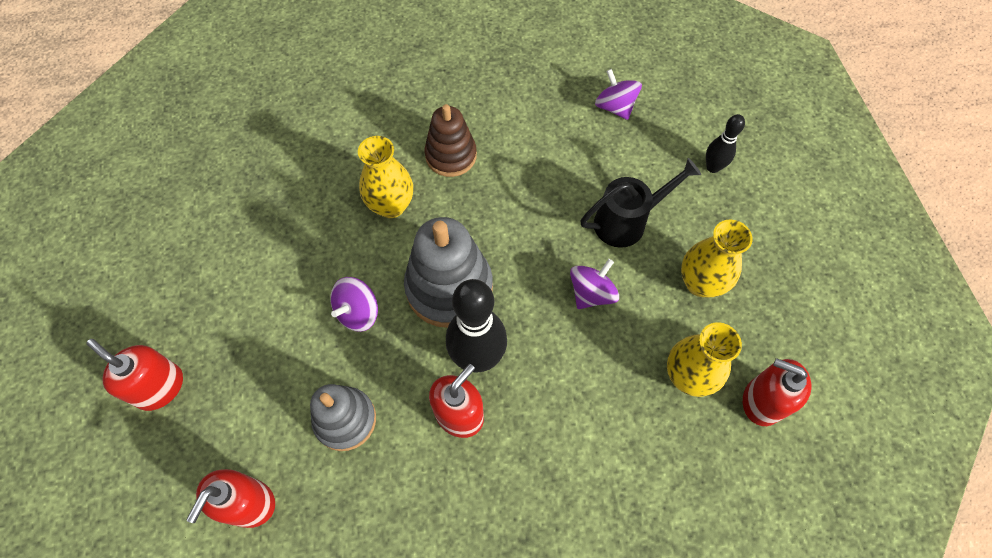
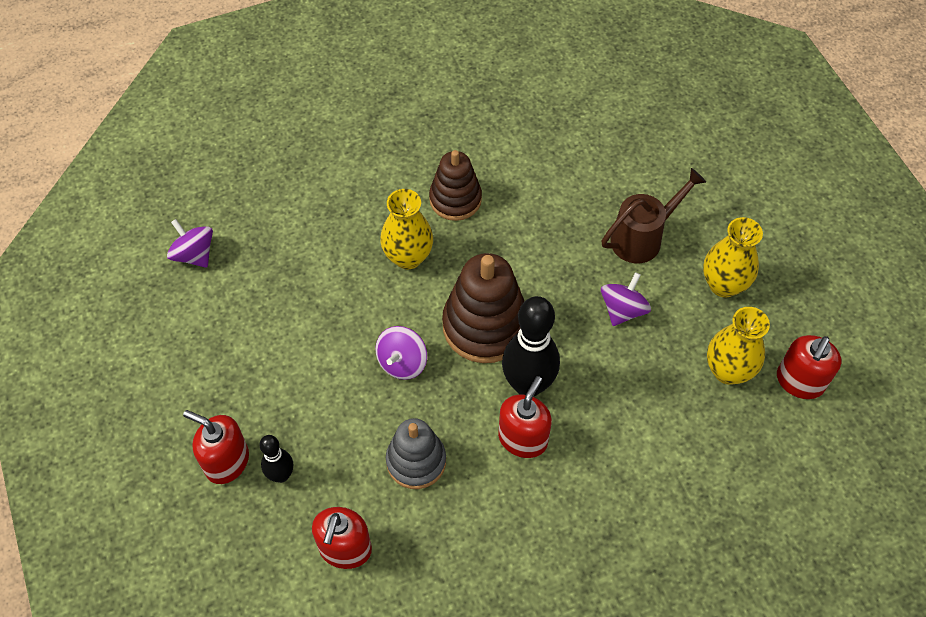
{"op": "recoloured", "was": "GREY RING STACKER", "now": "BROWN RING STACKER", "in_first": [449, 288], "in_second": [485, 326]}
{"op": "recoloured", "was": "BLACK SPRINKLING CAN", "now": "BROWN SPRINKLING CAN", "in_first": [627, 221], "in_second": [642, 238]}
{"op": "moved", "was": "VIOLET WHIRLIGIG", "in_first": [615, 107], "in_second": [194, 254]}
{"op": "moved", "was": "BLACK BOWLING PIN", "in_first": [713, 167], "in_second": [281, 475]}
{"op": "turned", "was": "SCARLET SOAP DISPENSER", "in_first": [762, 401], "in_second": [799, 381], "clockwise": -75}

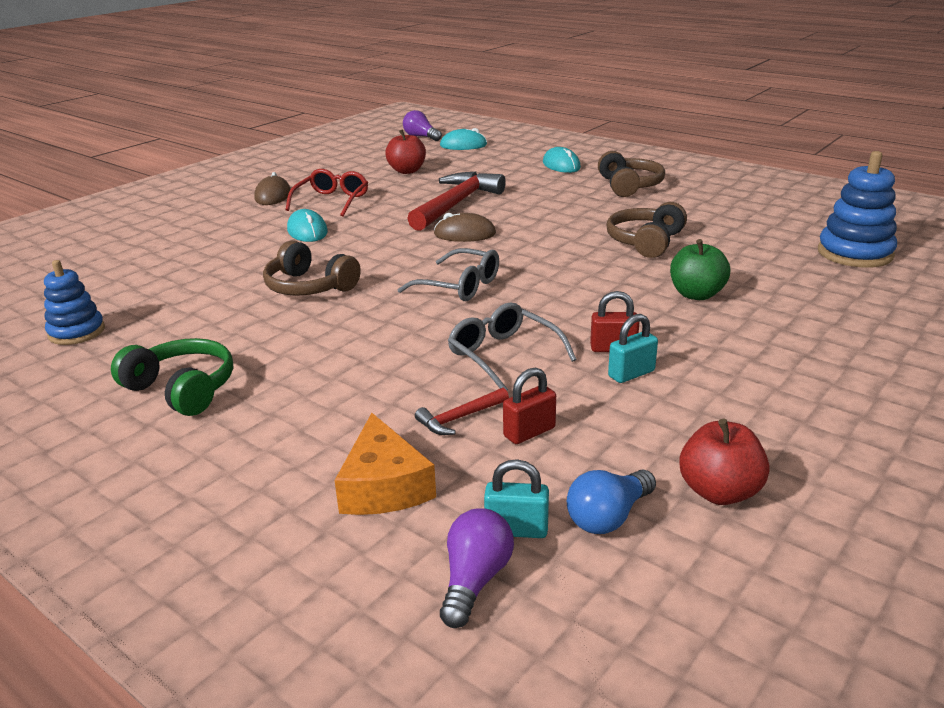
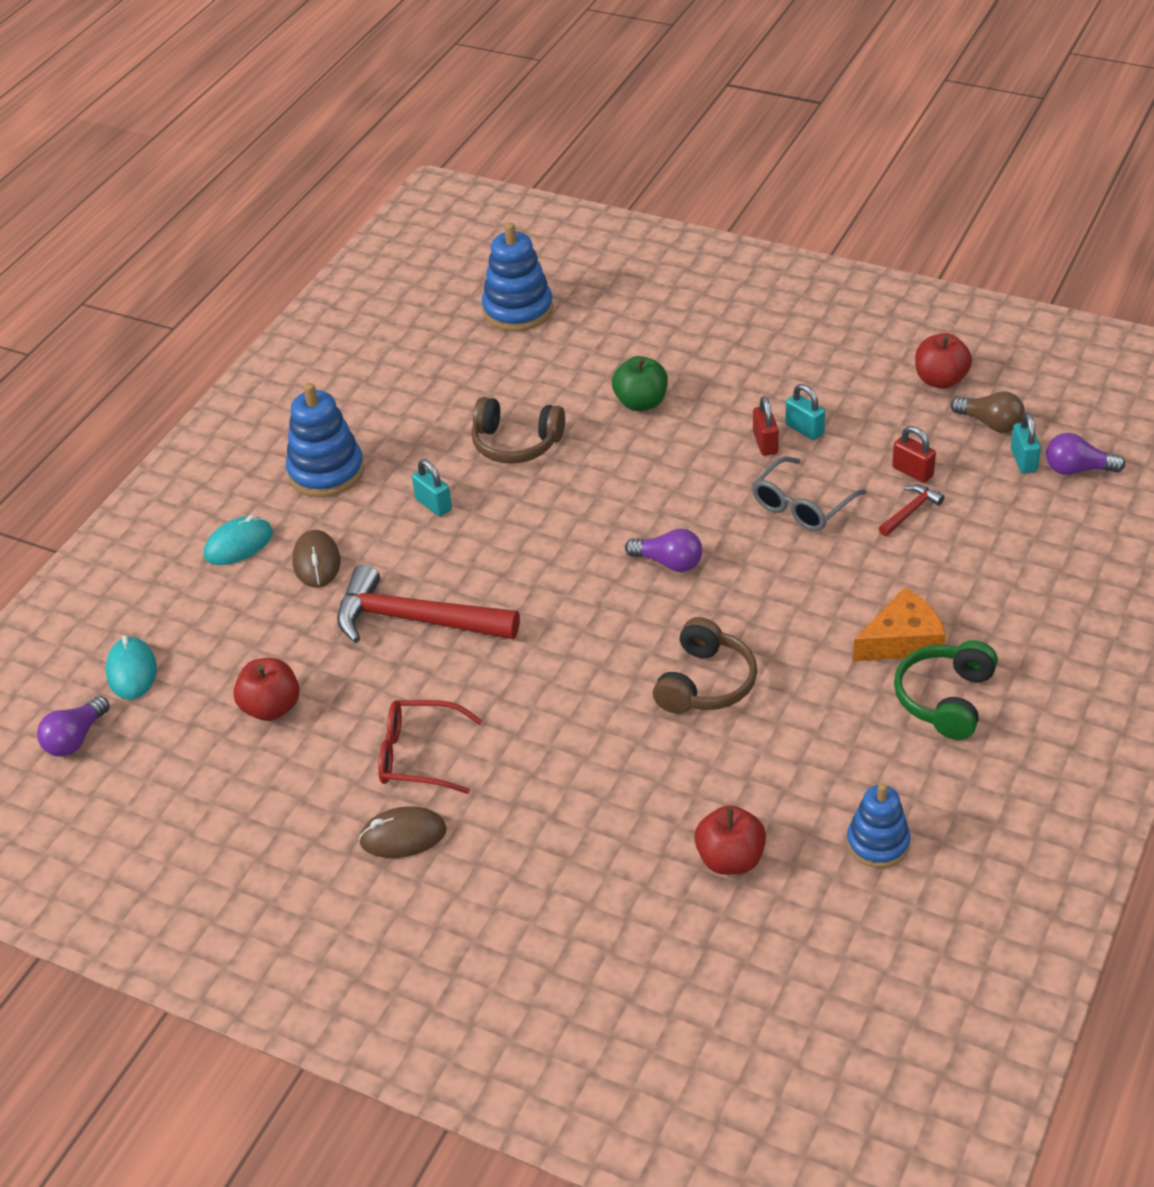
{"op": "removed", "was": "AQUA PC MOUSE", "in_first": [307, 231]}
{"op": "moved", "was": "ORANGE-COLOURED CHEESE", "in_first": [384, 486], "in_second": [902, 640]}
{"op": "replaced", "was": "GREY EYEGLASSES", "now": "VIOLET LIGHT BULB", "in_first": [459, 286], "in_second": [668, 562]}
{"op": "turned", "was": "SCARLET CLAW HAMMER", "in_first": [460, 418], "in_second": [910, 511], "clockwise": -90}
{"op": "moved", "was": "BROWN PC MOUSE", "in_first": [465, 234], "in_second": [316, 562]}
{"op": "recoloured", "was": "ROYAL BLUE LIGHT BULB", "now": "BROWN LIGHT BULB", "in_first": [608, 517], "in_second": [990, 423]}
{"op": "replaced", "was": "BROWN OVER-EAR HEADPHONES", "now": "ROYAL BLUE RING STACKER", "in_first": [629, 186], "in_second": [326, 472]}
{"op": "added", "now": "AQUA SMALL LOCK", "in_second": [433, 504]}
{"op": "added", "now": "SCARLET APPLE", "in_second": [730, 859]}

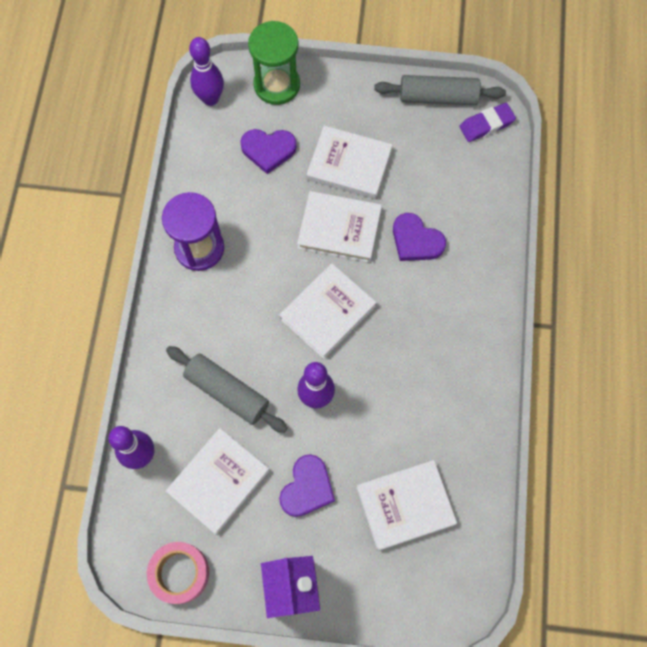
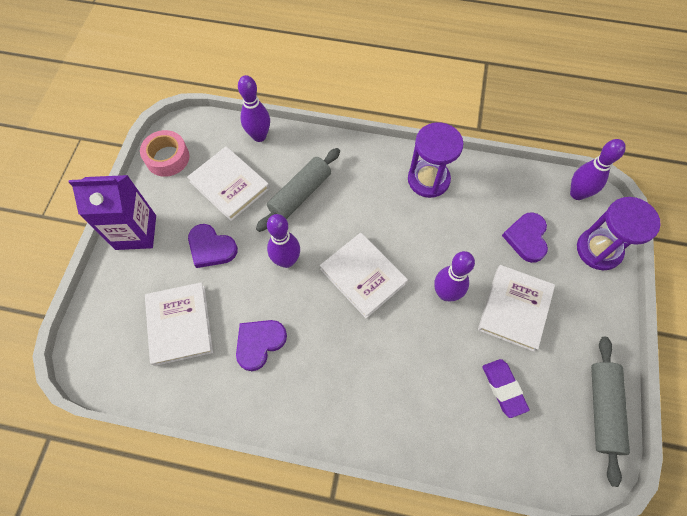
{"op": "recoloured", "was": "LEAF-GREEN SAND TIMER", "now": "VIOLET SAND TIMER", "in_first": [277, 85], "in_second": [598, 250]}
{"op": "replaced", "was": "WHITE BOOK", "now": "VIOLET BOWLING PIN", "in_first": [339, 229], "in_second": [445, 293]}
{"op": "moved", "was": "VIOLET HEART SHAPE", "in_first": [416, 240], "in_second": [259, 343]}
{"op": "moved", "was": "VIOLET PENCIL ERASER", "in_first": [486, 125], "in_second": [503, 388]}

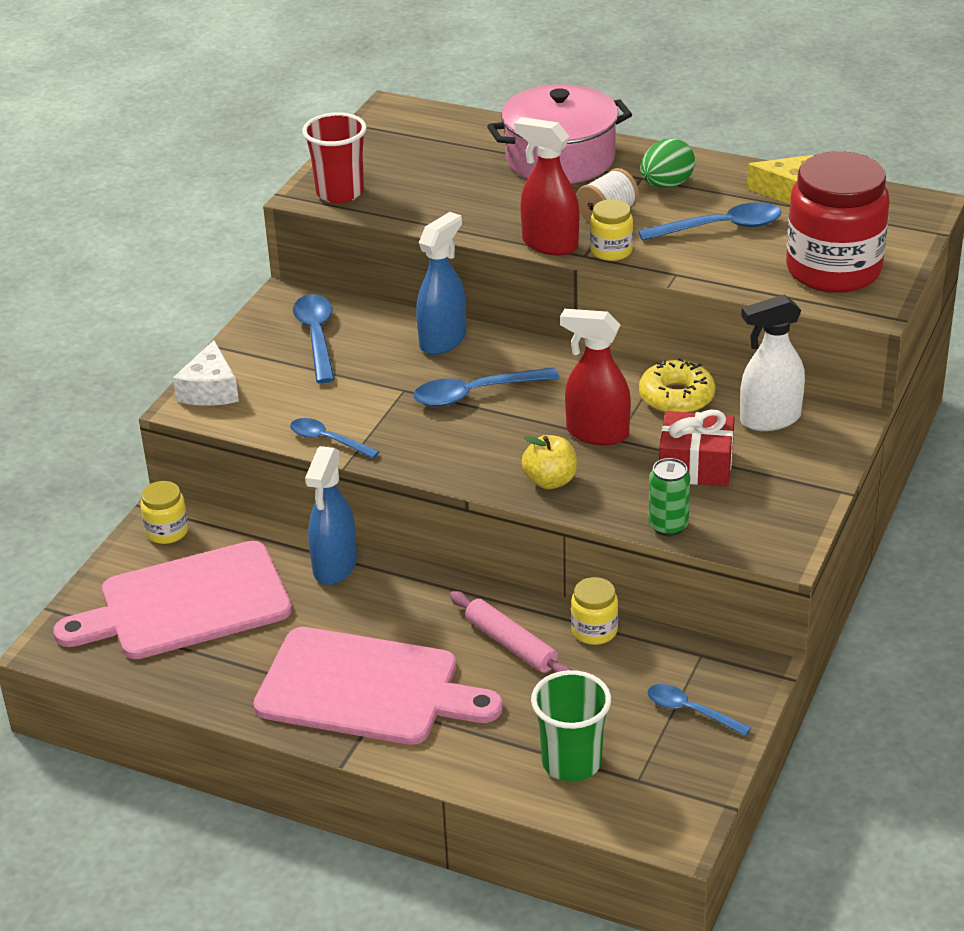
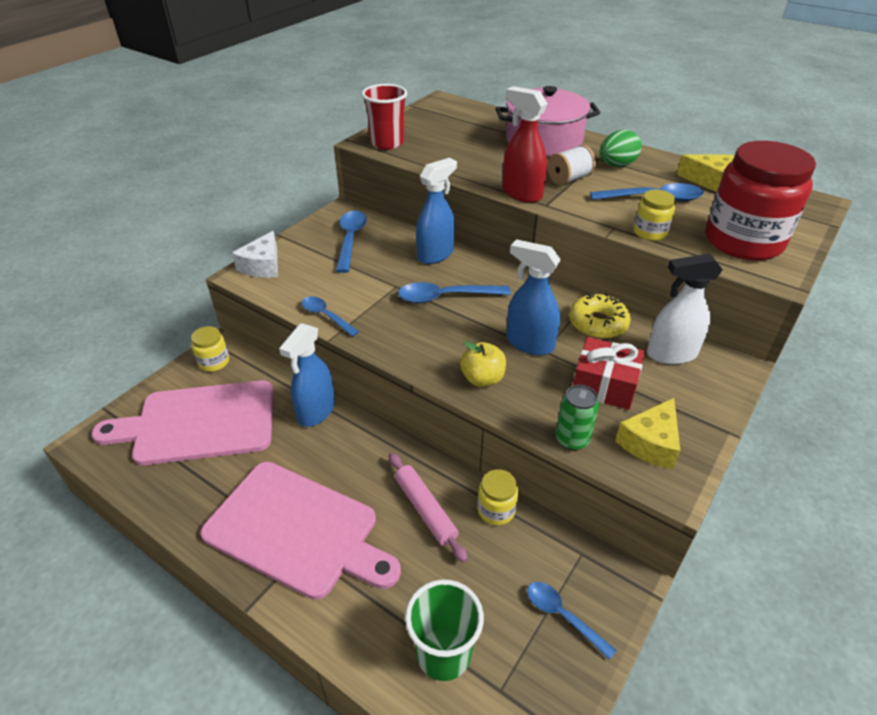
{"op": "recoloured", "was": "SCARLET SPRAYER", "now": "ROYAL BLUE SPRAYER", "in_first": [596, 433], "in_second": [529, 343]}
{"op": "moved", "was": "BRIGHT YELLOW JAR", "in_first": [611, 251], "in_second": [650, 232]}
{"op": "added", "now": "BRIGHT YELLOW CHEESE", "in_second": [650, 443]}

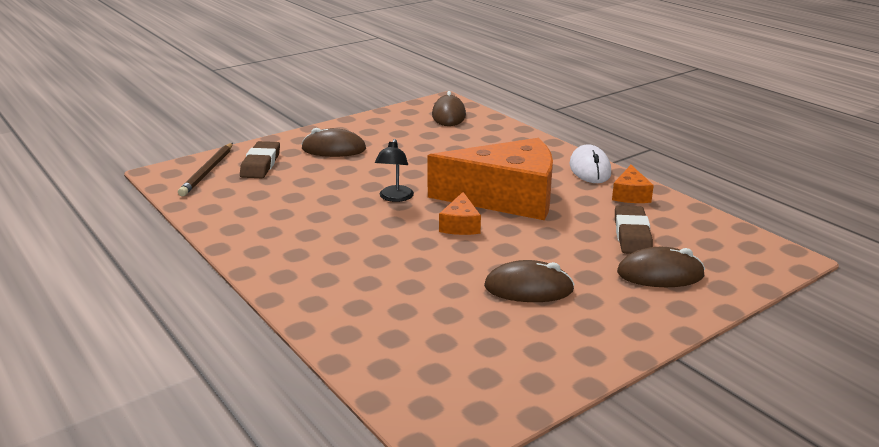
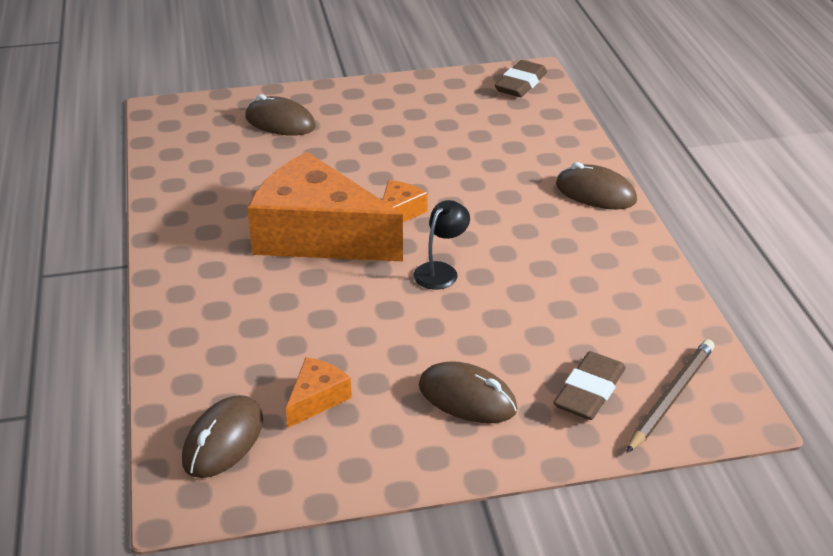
{"op": "moved", "was": "BROWN PC MOUSE", "in_first": [528, 288], "in_second": [595, 193]}
{"op": "removed", "was": "WHITE PC MOUSE", "in_first": [590, 169]}
{"op": "moved", "was": "ORANGE-COLOURED CHEESE", "in_first": [630, 195], "in_second": [317, 399]}
{"op": "moved", "was": "BROWN PENCIL ERASER", "in_first": [632, 235], "in_second": [520, 84]}

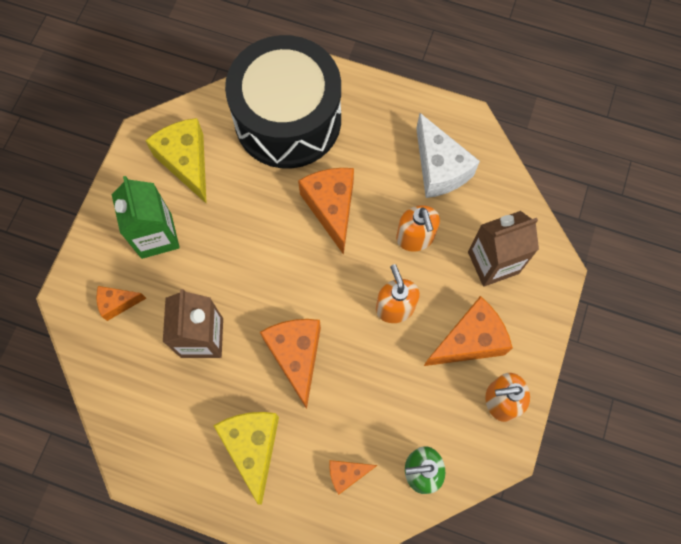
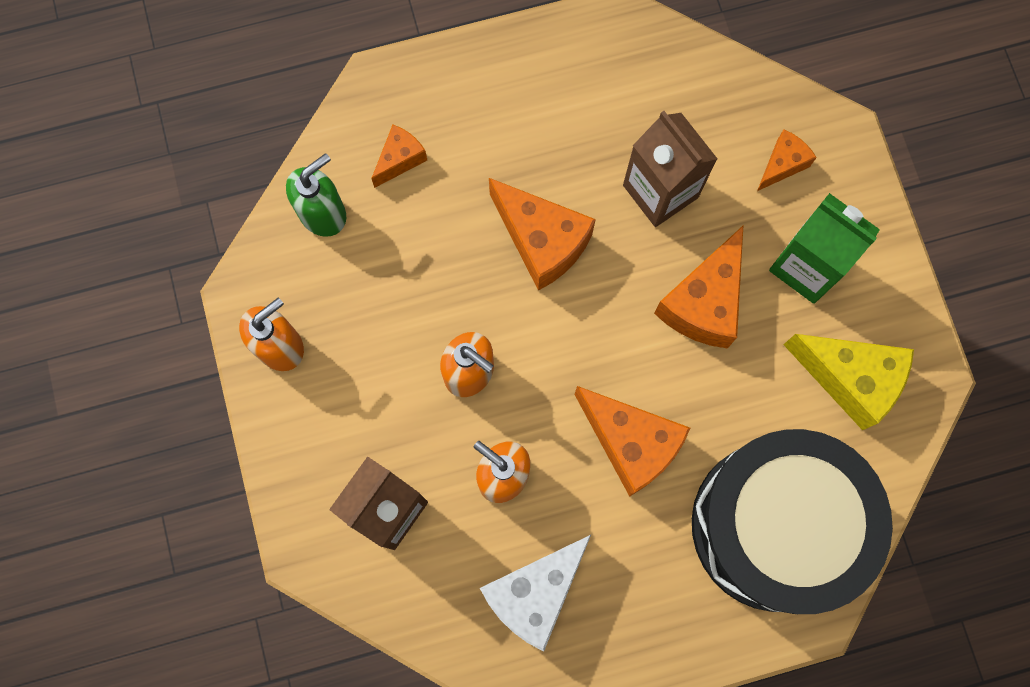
{"op": "removed", "was": "BRIGHT YELLOW CHEESE", "in_first": [253, 447]}
{"op": "turned", "was": "WHITE CHEESE", "in_first": [439, 168], "in_second": [535, 593], "clockwise": -75}
{"op": "moved", "was": "ORANGE-COLOURED CHEESE", "in_first": [469, 340], "in_second": [703, 302]}

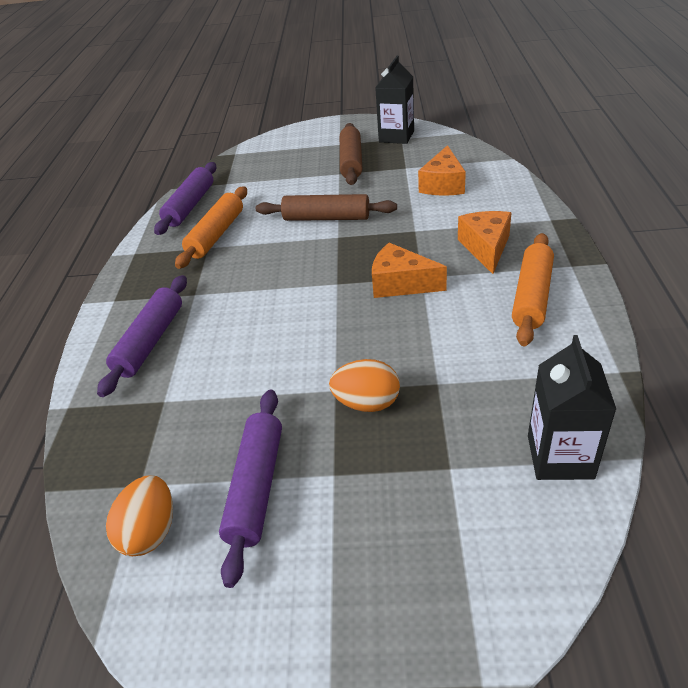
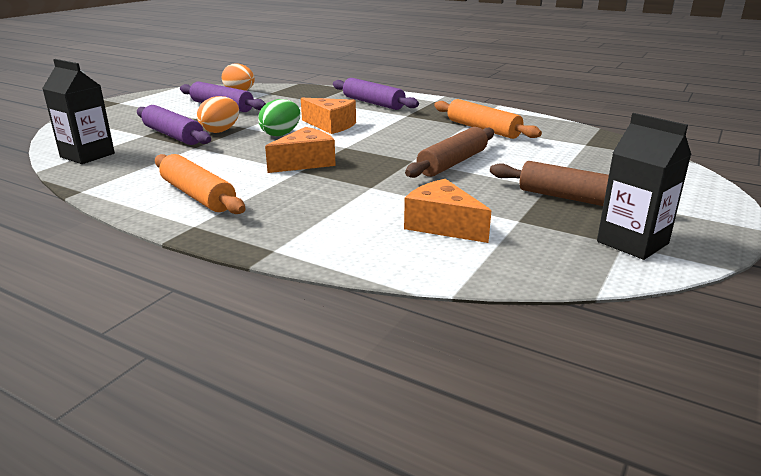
{"op": "moved", "was": "VIOLET DOUGH ROLLER", "in_first": [190, 206], "in_second": [173, 135]}
{"op": "moved", "was": "ORANGE-COLOURED CHEESE", "in_first": [486, 248], "in_second": [331, 125]}
{"op": "added", "now": "LEAF-GREEN TOY EGG", "in_second": [281, 134]}

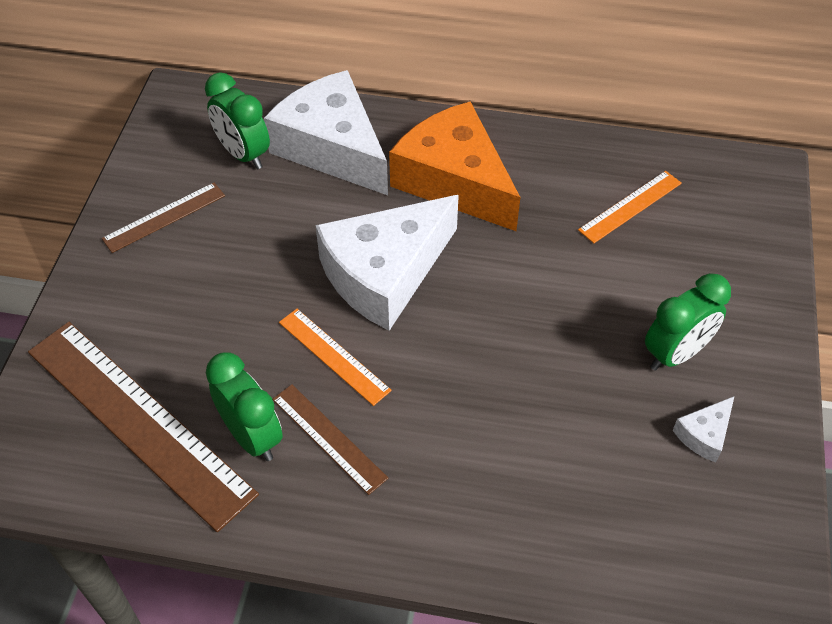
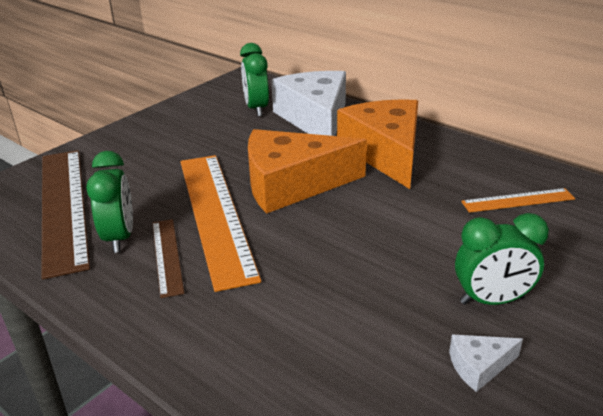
{"op": "removed", "was": "BROWN MEASURING STICK", "in_first": [164, 217]}
{"op": "resized", "was": "ORANGE-COLOURED MEASURING STICK", "in_first": [334, 356], "in_second": [215, 214], "ratio": 2.04}
{"op": "recoloured", "was": "WHITE CHEESE", "now": "ORANGE-COLOURED CHEESE", "in_first": [385, 274], "in_second": [292, 184]}

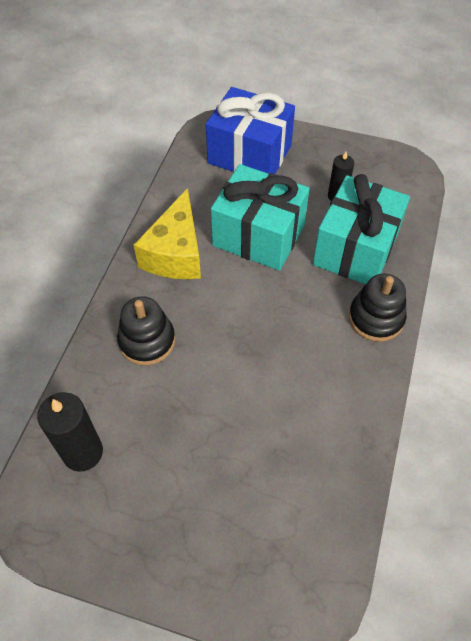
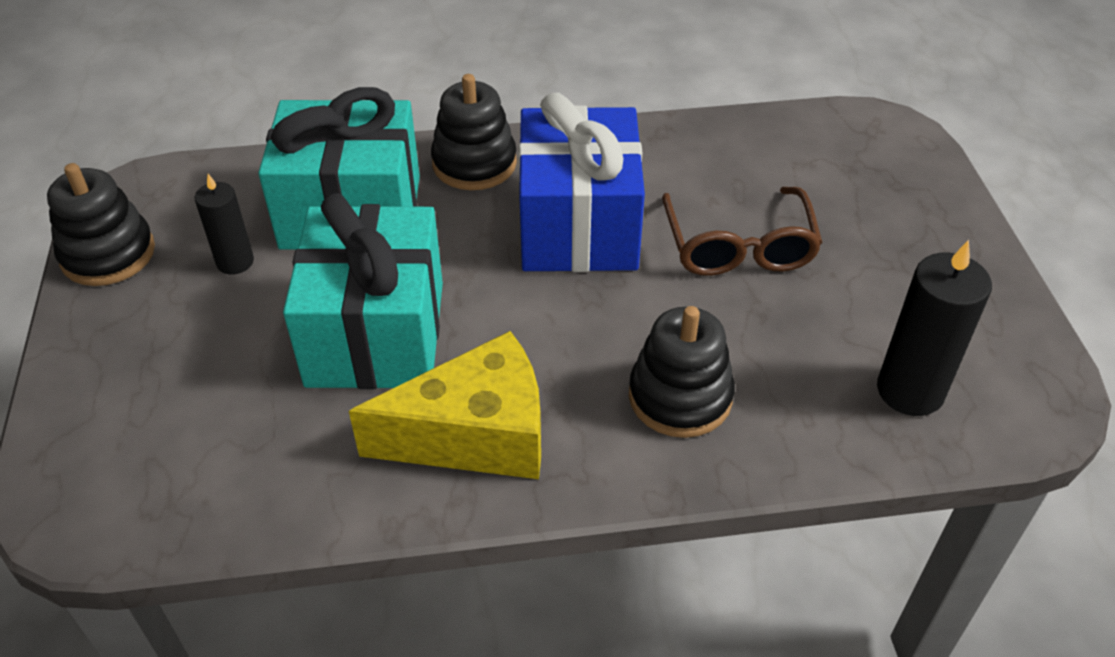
{"op": "moved", "was": "ROYAL BLUE WRAPPED GIFT", "in_first": [249, 154], "in_second": [578, 226]}
{"op": "added", "now": "BLACK RING STACKER", "in_second": [108, 254]}
{"op": "added", "now": "BROWN EYEGLASSES", "in_second": [738, 246]}

